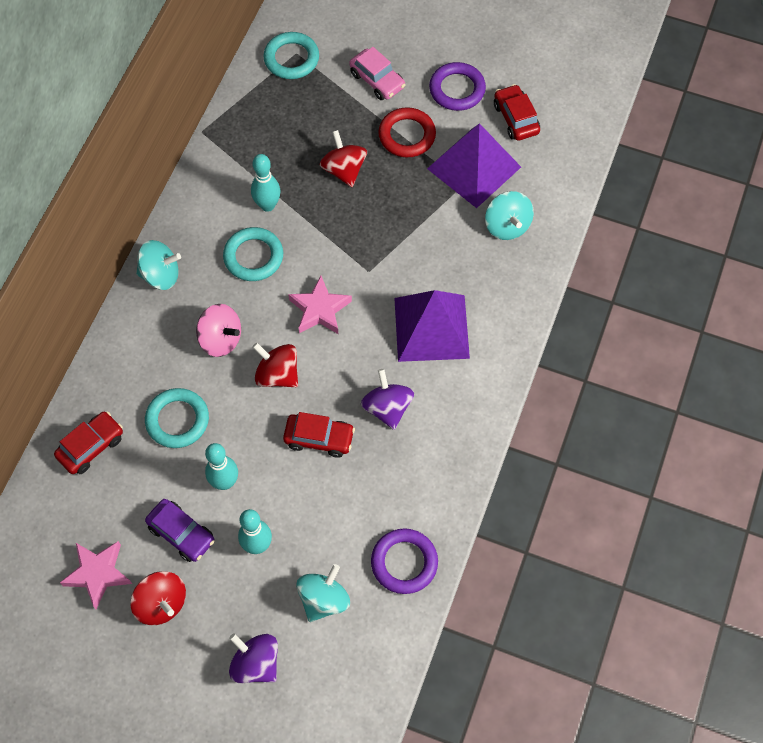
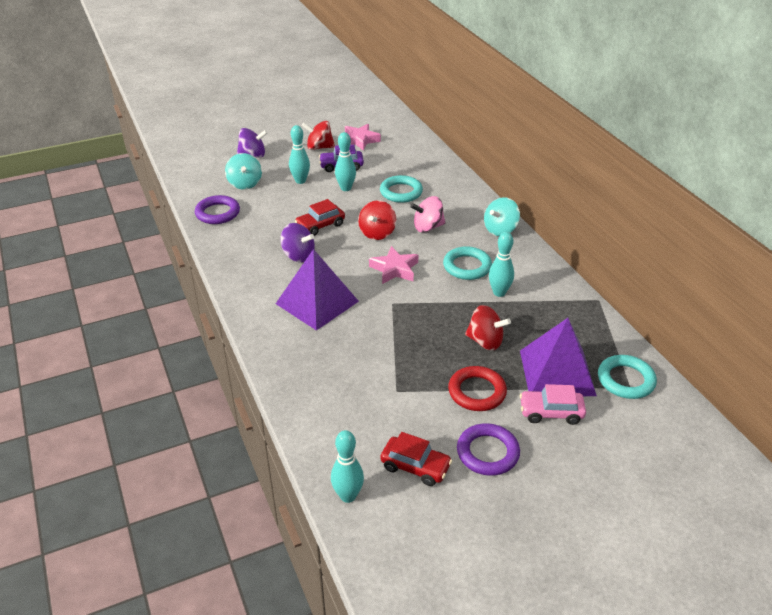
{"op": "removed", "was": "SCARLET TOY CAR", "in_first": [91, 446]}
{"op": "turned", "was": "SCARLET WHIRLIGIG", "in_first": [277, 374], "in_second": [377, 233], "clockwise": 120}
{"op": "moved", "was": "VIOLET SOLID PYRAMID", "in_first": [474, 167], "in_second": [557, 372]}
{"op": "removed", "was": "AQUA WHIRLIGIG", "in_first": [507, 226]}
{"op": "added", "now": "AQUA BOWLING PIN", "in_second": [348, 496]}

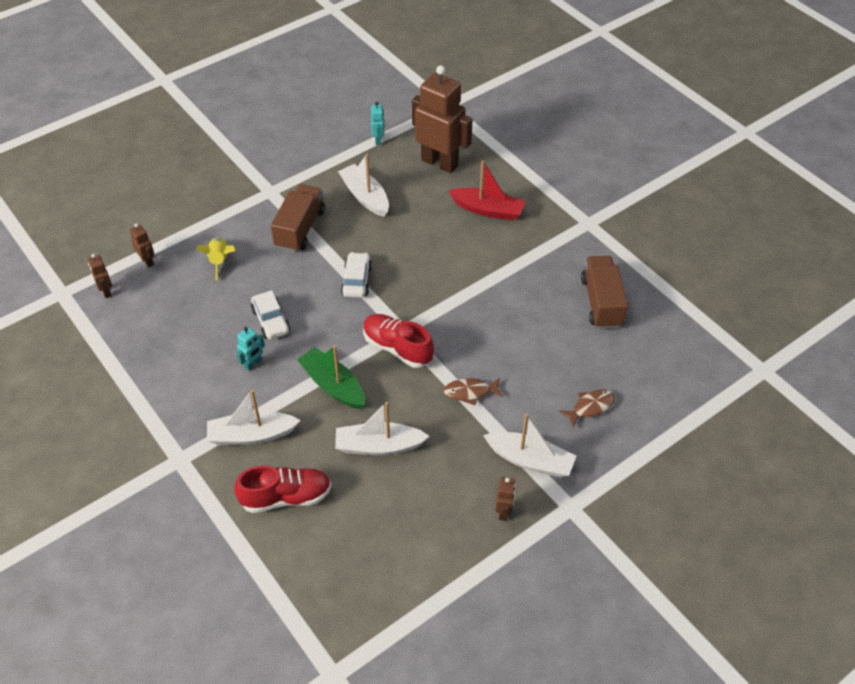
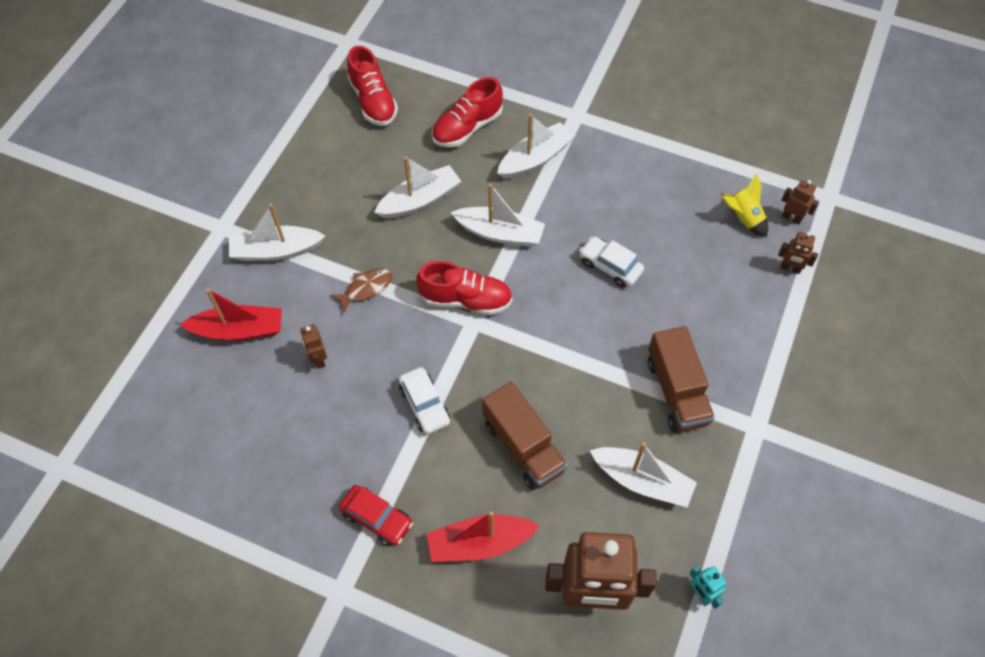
{"op": "moved", "was": "BRIGHT YELLOW ROCKET", "in_first": [220, 261], "in_second": [743, 218]}
{"op": "removed", "was": "AQUA ROBOT FIGURE", "in_first": [253, 364]}
{"op": "recoloured", "was": "LEAF-GREEN BOAT", "now": "WHITE BOAT", "in_first": [333, 385], "in_second": [500, 233]}
{"op": "moved", "was": "WHITE TOY CAR", "in_first": [356, 281], "in_second": [425, 405]}
{"op": "moved", "was": "BROWN ROBOT FIGURE", "in_first": [504, 512], "in_second": [318, 359]}
{"op": "replaced", "was": "BROWN TOY FISH", "now": "SCARLET BOAT", "in_first": [590, 407], "in_second": [239, 330]}
{"op": "moved", "was": "BROWN TRUCK", "in_first": [601, 302], "in_second": [523, 446]}
{"op": "added", "now": "SCARLET TOY CAR", "in_second": [377, 518]}
{"op": "added", "now": "SCARLET SHOE", "in_second": [373, 101]}

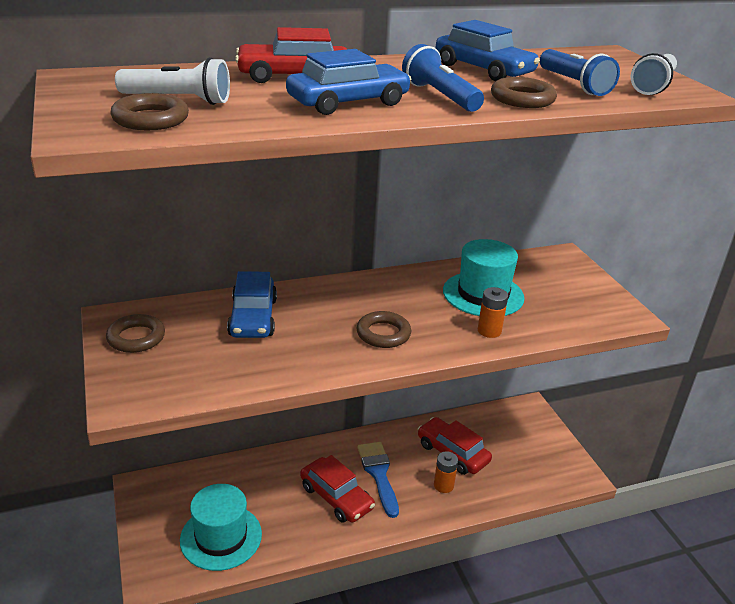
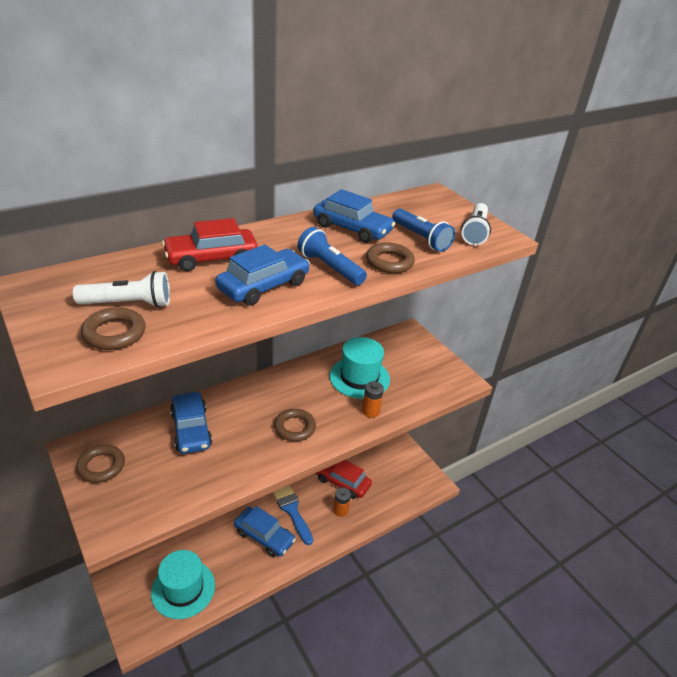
{"op": "recoloured", "was": "SCARLET TOY CAR", "now": "ROYAL BLUE TOY CAR", "in_first": [336, 497], "in_second": [264, 536]}

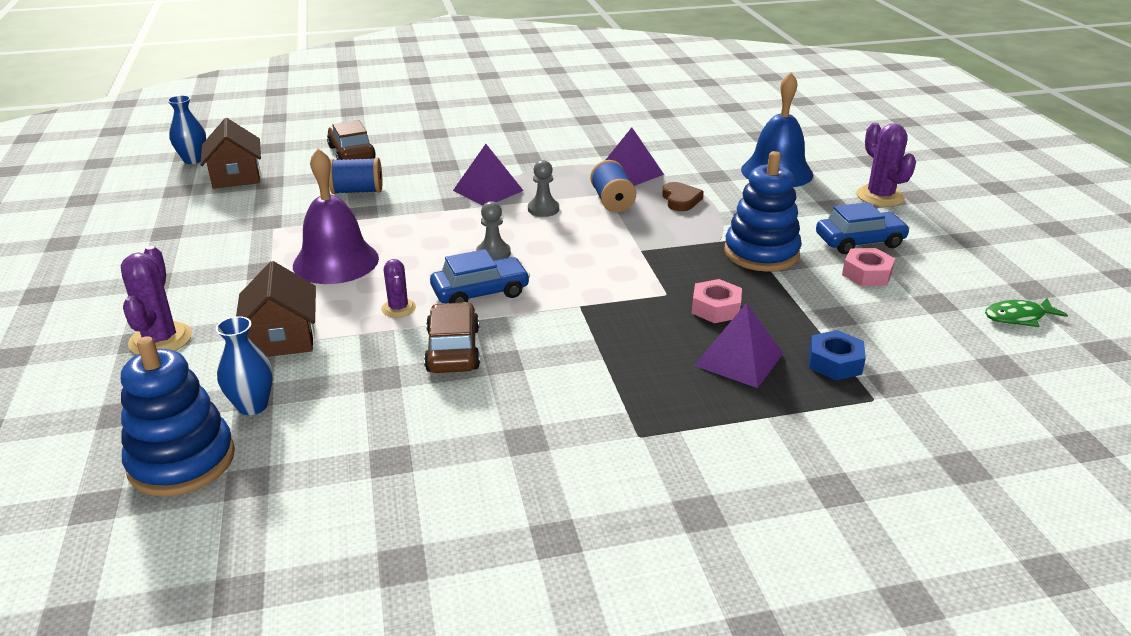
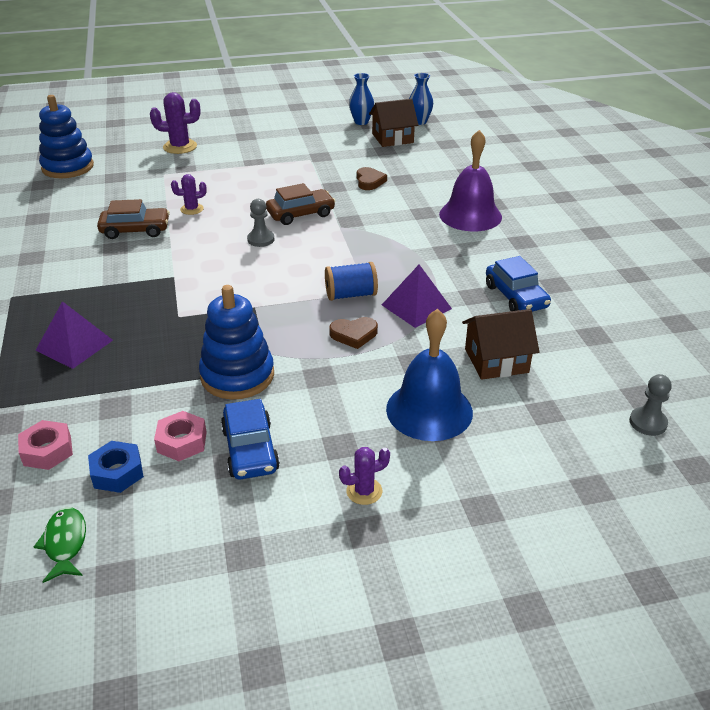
{"op": "moved", "was": "ROYAL BLUE FLOWER VASE", "in_first": [252, 406], "in_second": [361, 122]}
{"op": "moved", "was": "BROWN TOY HOUSE", "in_first": [282, 338], "in_second": [496, 360]}
{"op": "moved", "was": "VIOLET SCHOOL BELL", "in_first": [336, 262], "in_second": [470, 215]}
{"op": "moved", "was": "BROWN TOY CAR", "in_first": [351, 153], "in_second": [300, 214]}
{"op": "replaced", "was": "ROYAL BLUE SPOOL", "now": "BROWN HEART SHAPE", "in_first": [357, 191], "in_second": [369, 181]}
{"op": "moved", "was": "ROYAL BLUE TOY CAR", "in_first": [480, 292], "in_second": [516, 296]}
{"op": "removed", "was": "VIOLET SOLID PYRAMID", "in_first": [488, 190]}
{"op": "moved", "was": "GREY GAME PAWN", "in_first": [543, 209], "in_second": [648, 422]}
{"op": "moved", "was": "ROSE-PINK NUT", "in_first": [716, 308], "in_second": [47, 451]}
{"op": "moved", "was": "ROYAL BLUE NUT", "in_first": [834, 362], "in_second": [117, 472]}
{"op": "resized", "was": "VIOLET PRICKLY PLANT", "in_first": [880, 196], "in_second": [364, 491], "ratio": 0.6}

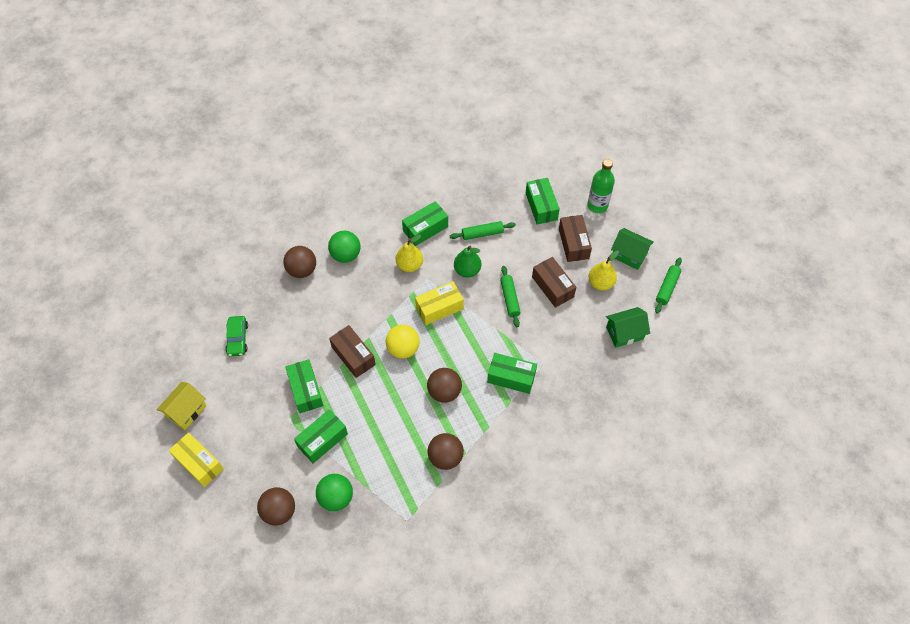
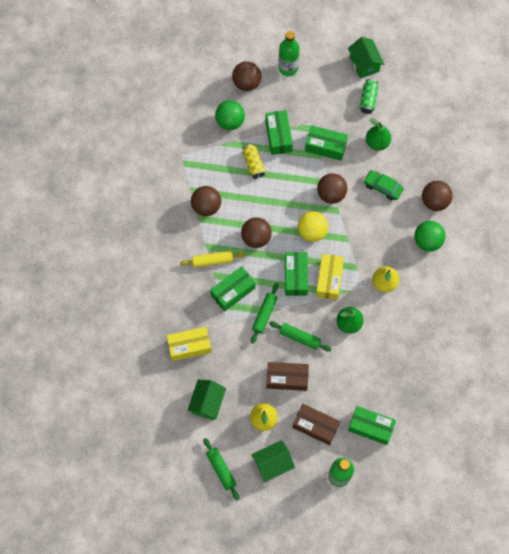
{"op": "recoloured", "was": "BRIGHT YELLOW TOY HOUSE", "now": "LEAF-GREEN TOY HOUSE", "in_first": [186, 411], "in_second": [364, 64]}
{"op": "moved", "was": "BRIGHT YELLOW PACKAGE", "in_first": [199, 463], "in_second": [189, 346]}
{"op": "moved", "was": "LEAF-GREEN TOY CAR", "in_first": [237, 339], "in_second": [382, 187]}
{"op": "replaced", "was": "BROWN PACKAGE", "now": "BROWN BALL", "in_first": [353, 356], "in_second": [331, 194]}
{"op": "moved", "was": "LEAF-GREEN PACKAGE", "in_first": [425, 229], "in_second": [295, 277]}
{"op": "moved", "was": "LEAF-GREEN DOUGH ROLLER", "in_first": [482, 234], "in_second": [264, 314]}
{"op": "added", "now": "BRIGHT YELLOW DOUGH ROLLER", "in_second": [212, 261]}
{"op": "added", "now": "BRIGHT YELLOW TIN", "in_second": [253, 164]}
{"op": "added", "now": "LEAF-GREEN BOTTLE", "in_second": [288, 68]}
{"op": "added", "now": "LEAF-GREEN TIN", "in_second": [368, 99]}
{"op": "added", "now": "LEAF-GREEN TOY PEAR", "in_second": [377, 142]}

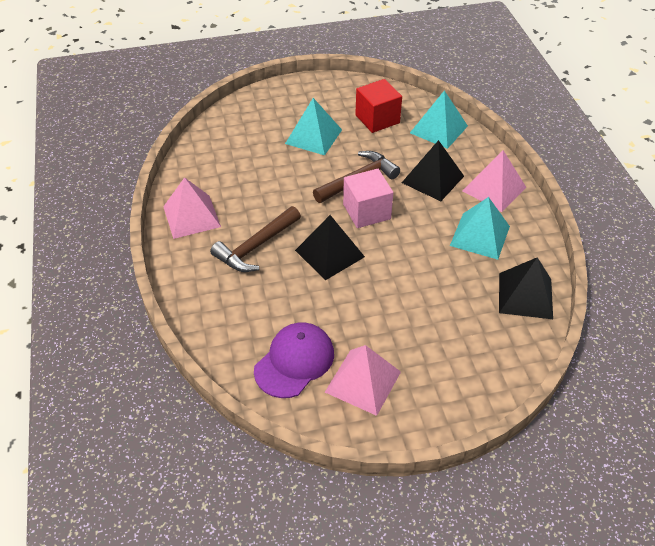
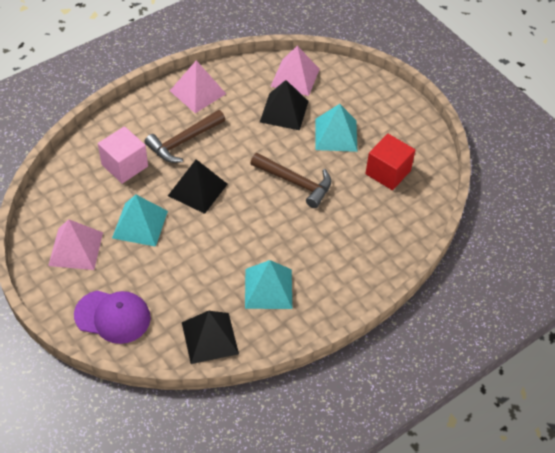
{"op": "turned", "was": "BROWN CLAW HAMMER", "in_first": [256, 246], "in_second": [183, 141], "clockwise": -60}
{"op": "moved", "was": "VIOLET BASEBALL CAP", "in_first": [294, 361], "in_second": [113, 316]}
{"op": "moved", "was": "ROSE-PINK CUBE", "in_first": [366, 211], "in_second": [124, 165]}
{"op": "moved", "was": "BLACK SOLID PYRAMID", "in_first": [432, 179], "in_second": [284, 111]}
{"op": "moved", "was": "AQUA SOLID PYRAMID", "in_first": [438, 129], "in_second": [140, 224]}
{"op": "moved", "was": "ROSE-PINK SOLID PYRAMID", "in_first": [494, 189], "in_second": [295, 77]}

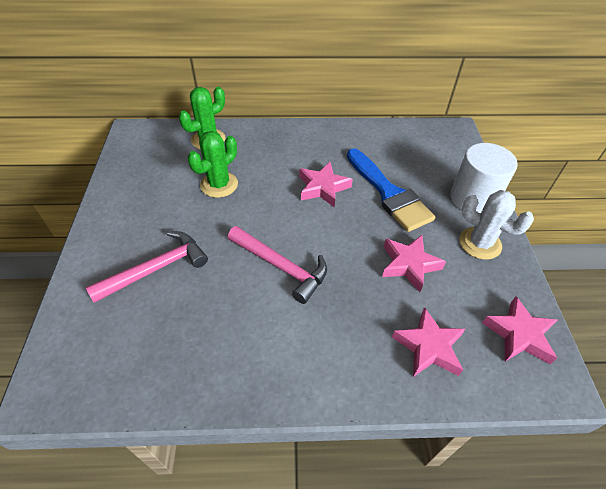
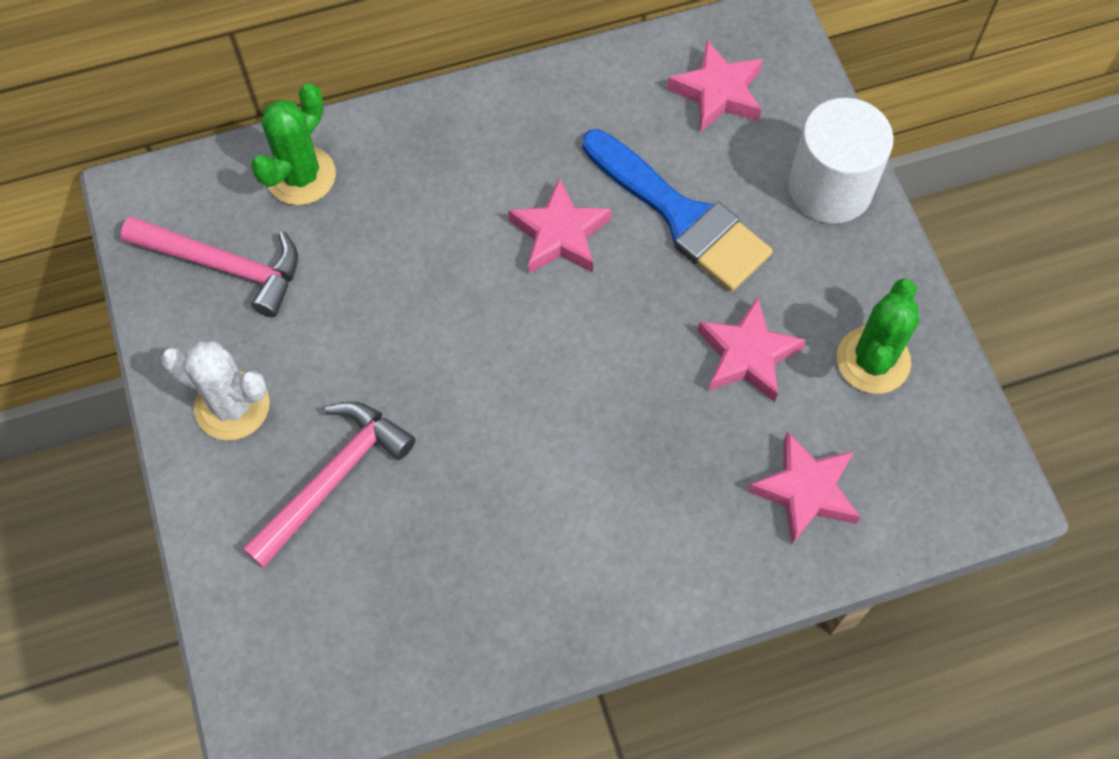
{"op": "moved", "was": "LEAF-GREEN PRICKLY PLANT", "in_first": [219, 184], "in_second": [873, 360]}
{"op": "moved", "was": "ROSE-PINK CLAW HAMMER", "in_first": [281, 266], "in_second": [224, 265]}
{"op": "moved", "was": "WHITE PRICKLY PLANT", "in_first": [480, 243], "in_second": [232, 406]}
{"op": "moved", "was": "ROSE-PINK STAR SHAPE", "in_first": [519, 335], "in_second": [718, 93]}

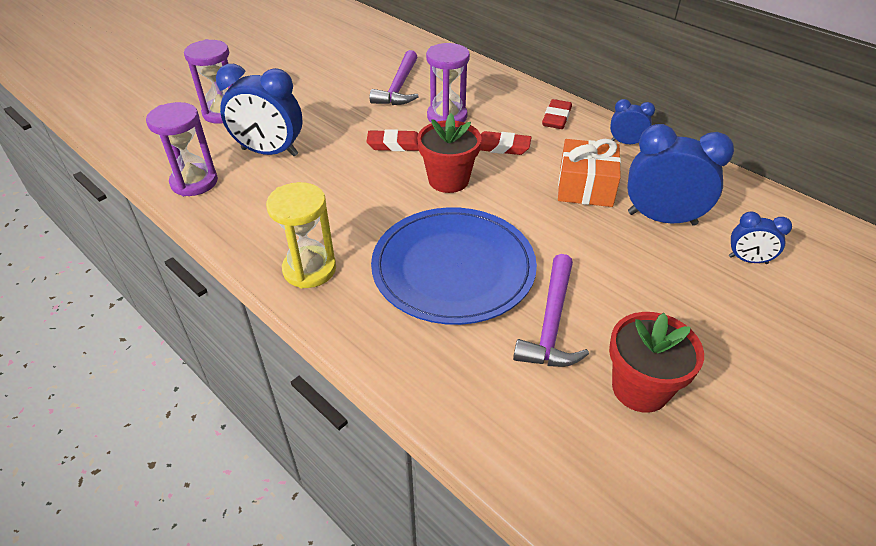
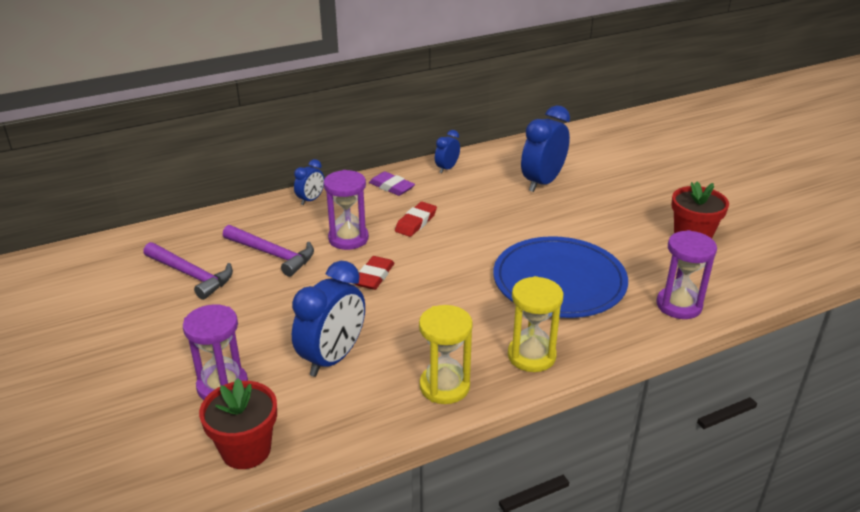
{"op": "moved", "was": "VIOLET SAND TIMER", "in_first": [194, 182], "in_second": [679, 305]}
{"op": "moved", "was": "SCARLET FLOWER POT", "in_first": [448, 180], "in_second": [246, 450]}
{"op": "moved", "was": "VIOLET CLAW HAMMER", "in_first": [551, 323], "in_second": [191, 275]}
{"op": "recoloured", "was": "SCARLET PENCIL ERASER", "now": "VIOLET PENCIL ERASER", "in_first": [556, 118], "in_second": [391, 187]}
{"op": "removed", "was": "ORANGE-COLOURED WRAPPED GIFT", "in_first": [585, 187]}
{"op": "moved", "was": "ROYAL BLUE BEDSIDE CLOCK", "in_first": [748, 260], "in_second": [311, 200]}
{"op": "added", "now": "BRIGHT YELLOW SAND TIMER", "in_second": [444, 386]}

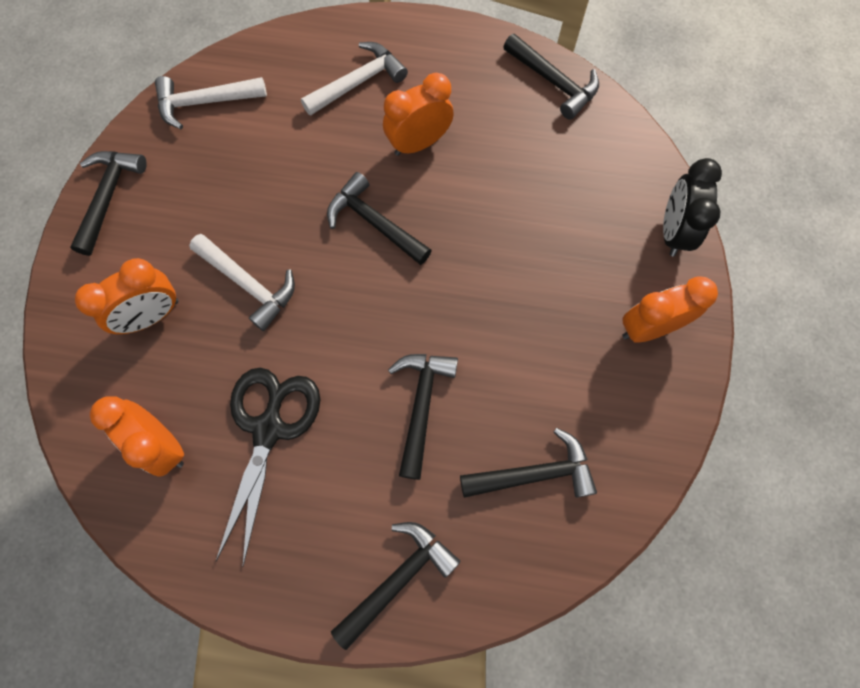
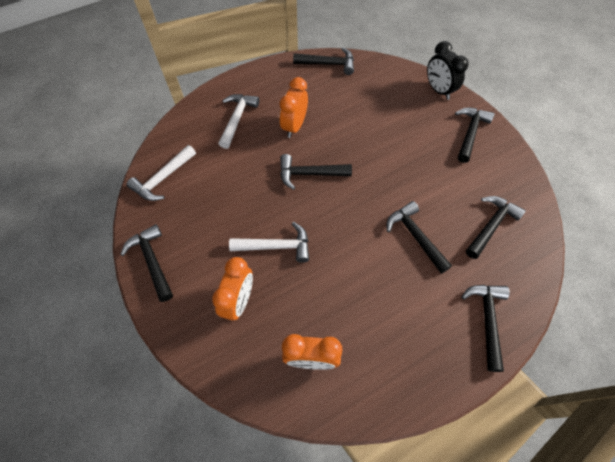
{"op": "removed", "was": "BLACK PAIR OF SCISSORS", "in_first": [269, 428]}
{"op": "replaced", "was": "ORANGE-COLOURED BEDSIDE CLOCK", "now": "BLACK CLAW HAMMER", "in_first": [649, 328], "in_second": [470, 133]}

